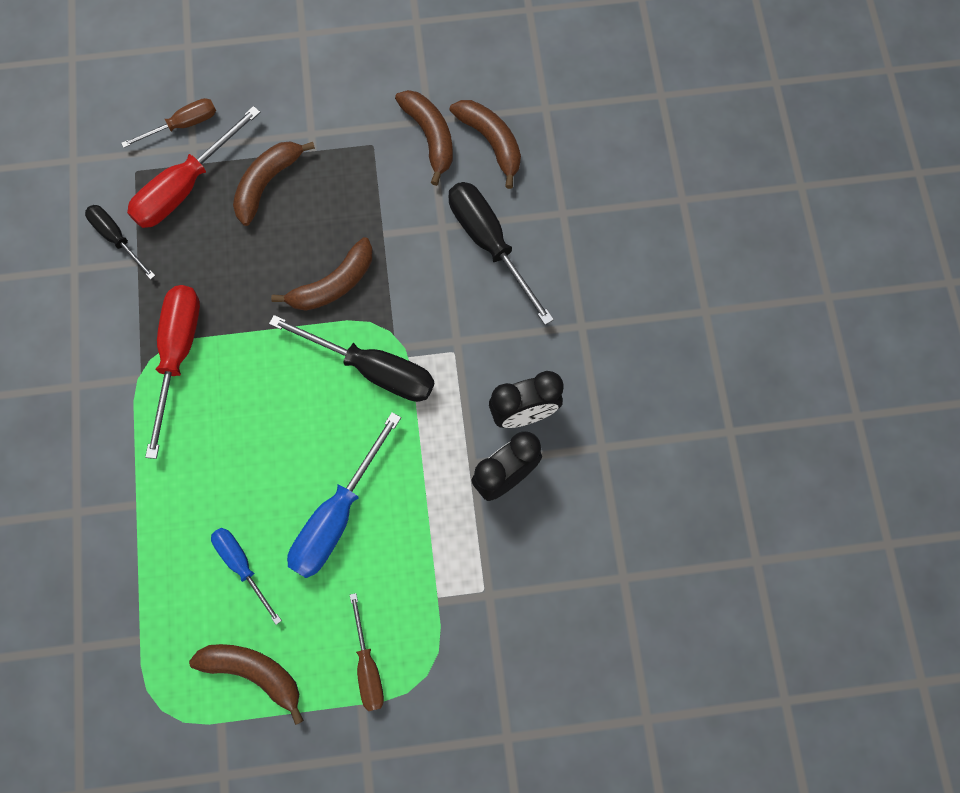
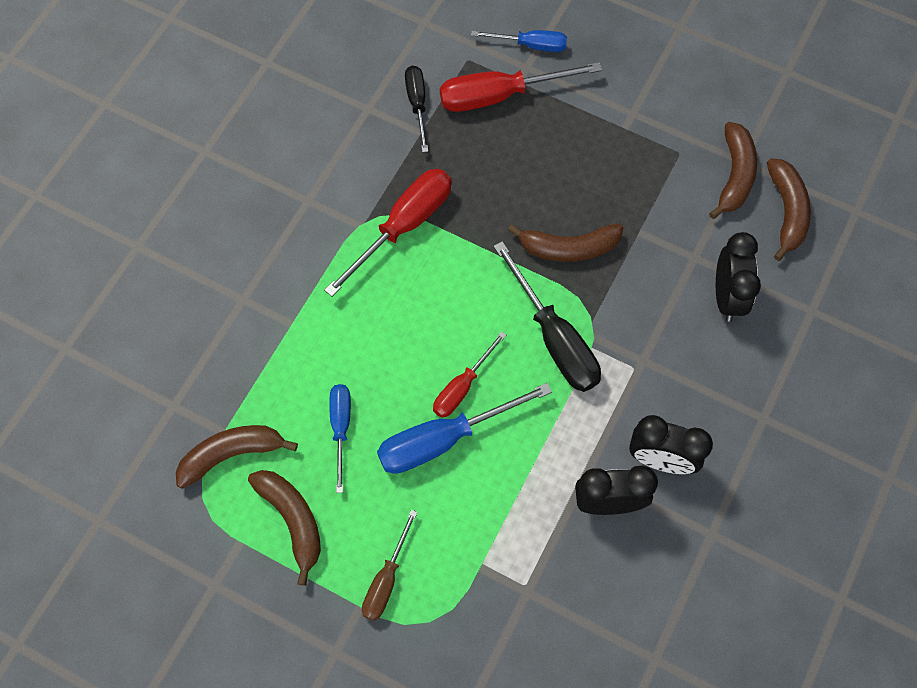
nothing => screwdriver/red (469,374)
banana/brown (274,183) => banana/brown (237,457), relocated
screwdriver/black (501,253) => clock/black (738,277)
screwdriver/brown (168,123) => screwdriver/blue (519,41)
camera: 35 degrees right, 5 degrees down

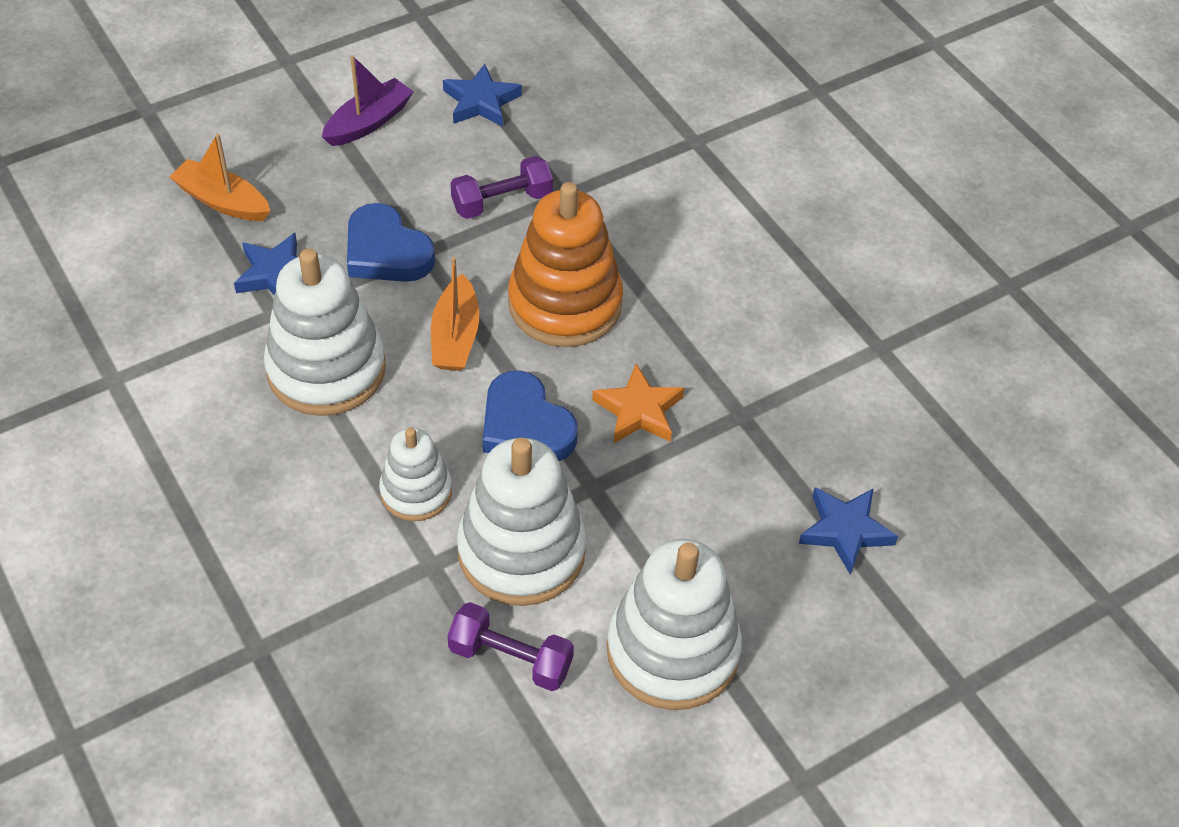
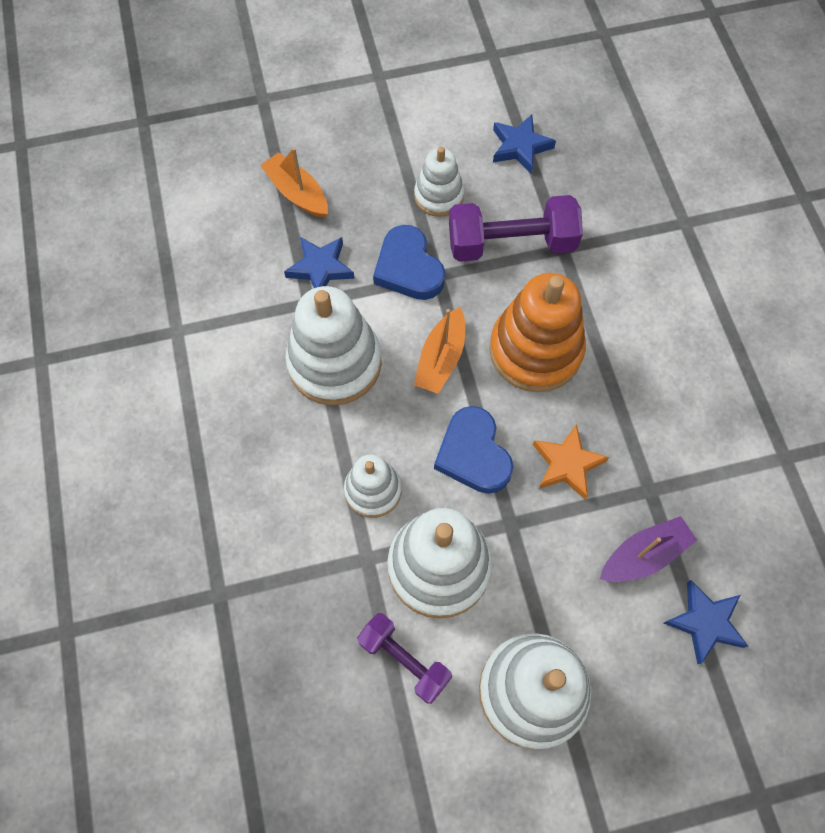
nothing => stacking toy/white (439,182)
boat/purple (368,100) => boat/purple (648,549), relocated
dumbbell/purple (502,187) => dumbbell/purple (516,228), x1.57
camera: 20 degrees right, 15 degrees up

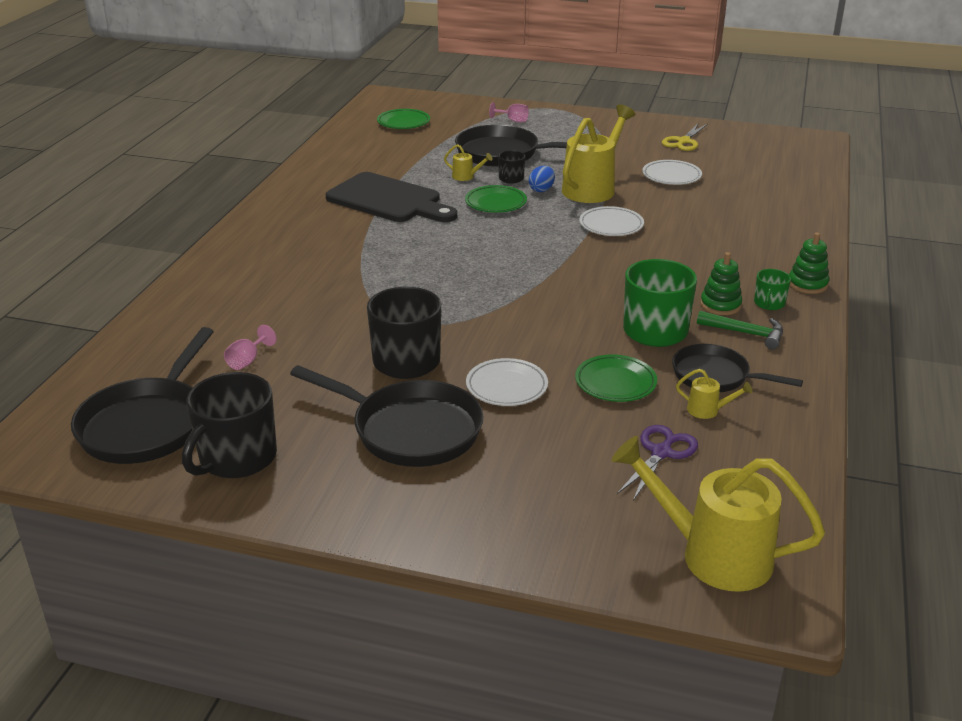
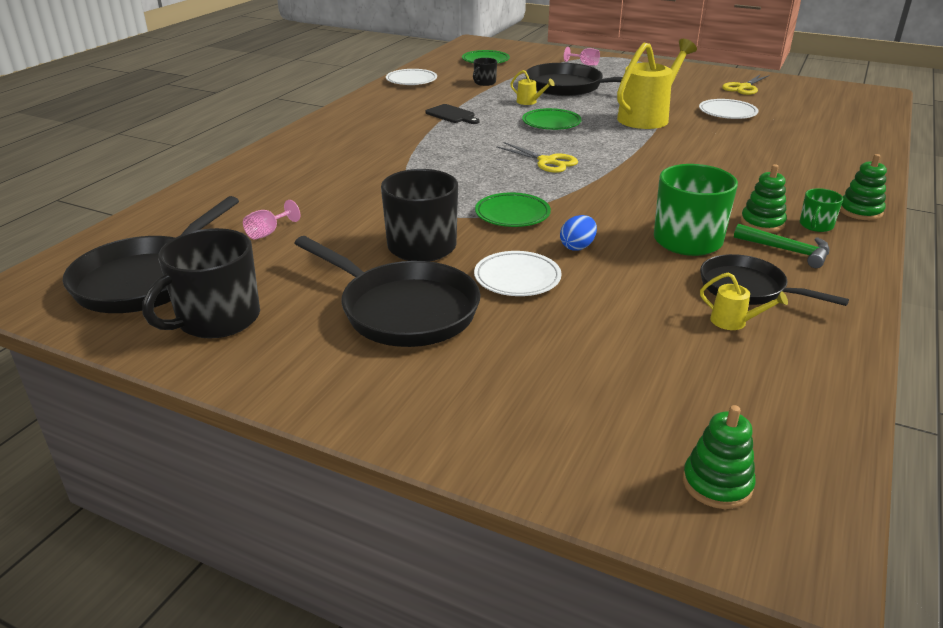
scissors/purple (657,463) => nothing
nothing => scissors/yellow (537,157)
mug/black (511,167) => mug/black (485,72), relocated
egg/blue (542,179) => egg/blue (578,233), relocated
plate/green (616,378) => plate/green (513,210), relocated
plate/white (611,221) => plate/white (411,77), relocated
watering can/yellow (718,514) => stacking toy/green (719,457)
cutting board/black (391,197) => cutting board/black (452,114), x0.47
camera: 10 degrees right, 0 degrees up

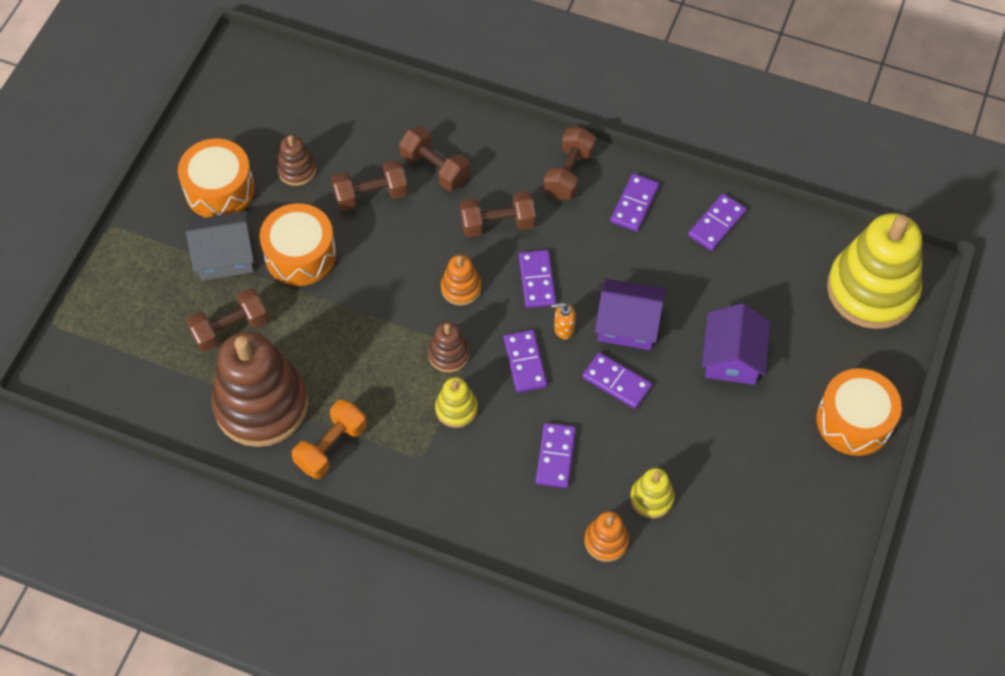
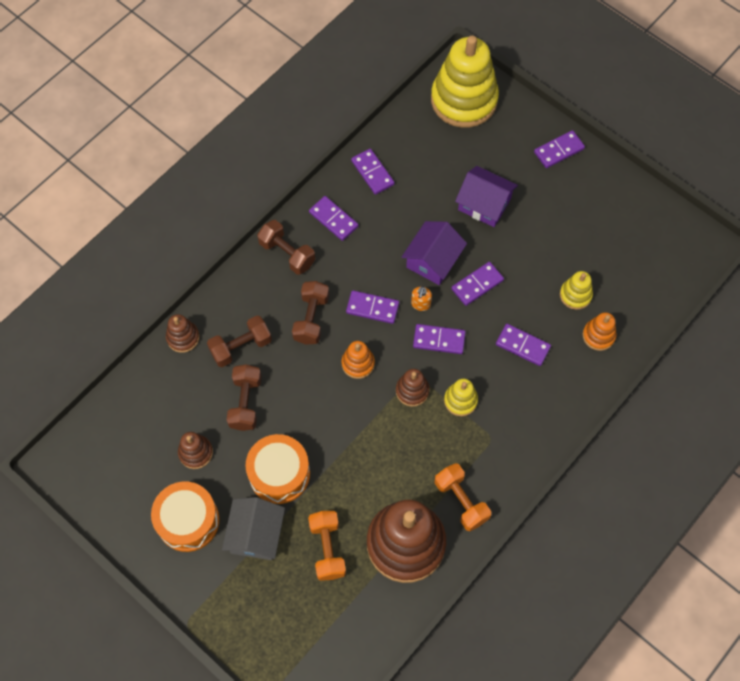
nothing => stacking toy/brown (182,333)
drum/orange (859,412) => domino/purple (559,149)
dumbbell/brown (227,320) => dumbbell/orange (327,546)
camera: 70 degrees left, 5 degrees up

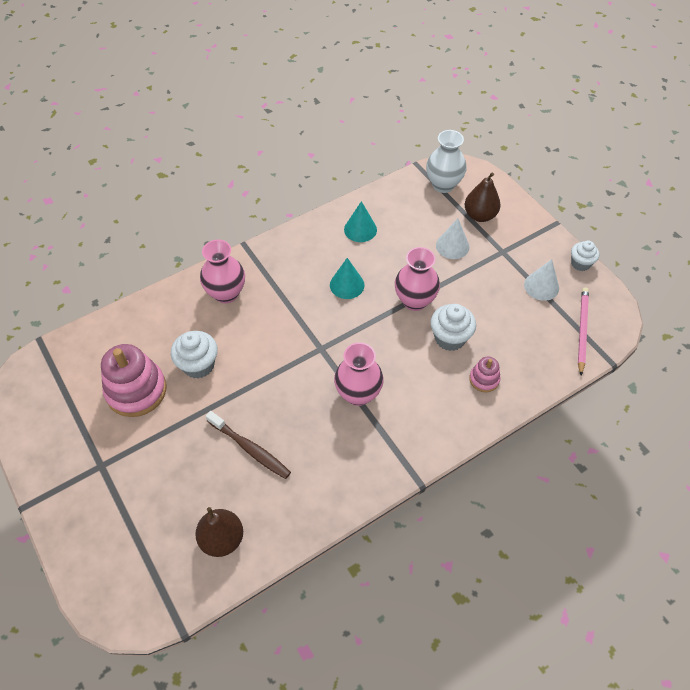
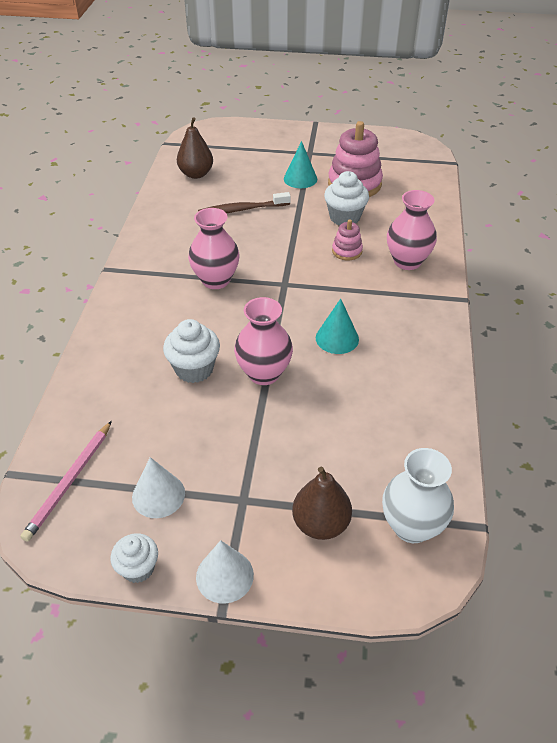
cone/turquoise (360,221) => cone/turquoise (300,164), relocated
cone/white (453,238) => cone/white (225,572), relocated
stacking toy/pink (485,374) => stacking toy/pink (347,239), relocated
pencil/pink (583,331) => pencil/pink (66,481), 60 degrees clockwise
camera: 130 degrees right, 10 degrees down

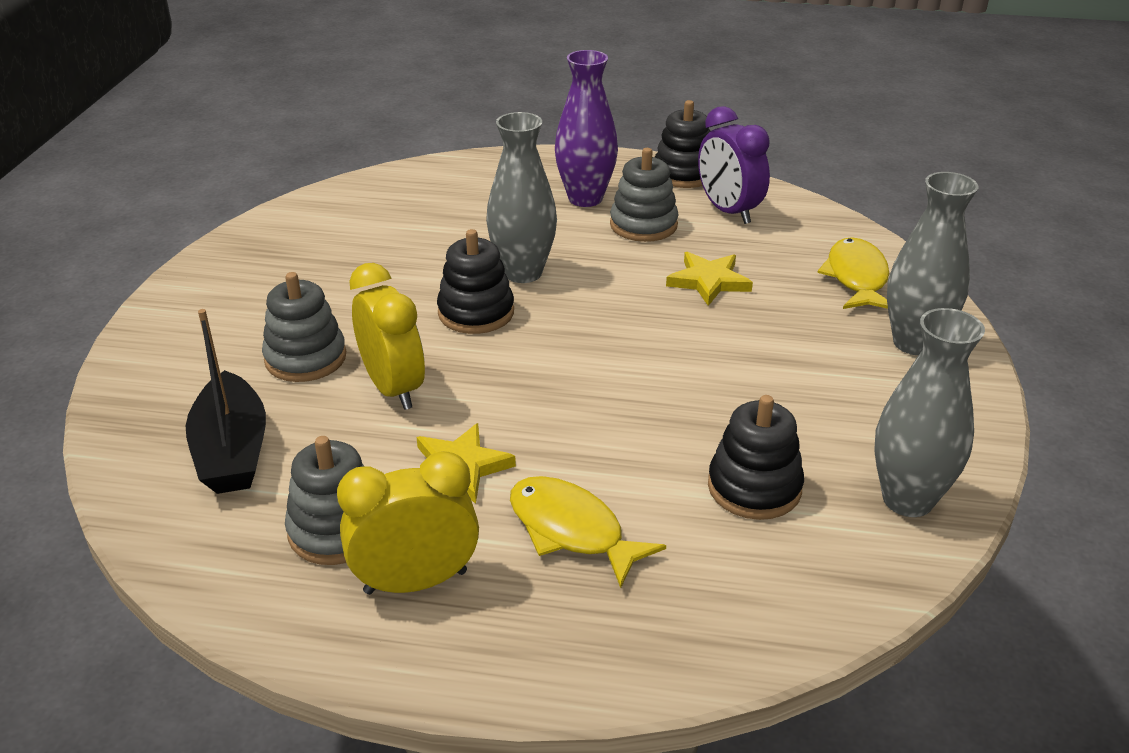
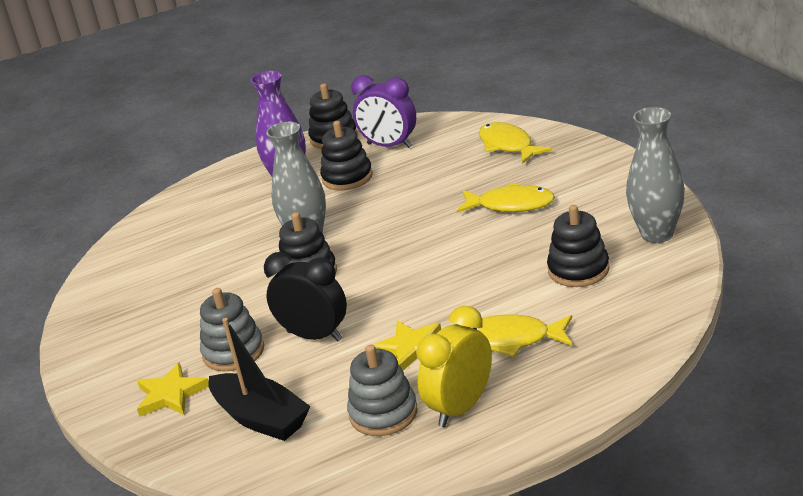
vase/grey (932,263) => nothing
nothing => fish/yellow (506,198)
star/yellow (709,279) => star/yellow (173,389), relocated
clock/yellow (387,336) => clock/black (305,296)
stacking toy/grey (644,195) => stacking toy/black (346,156)
camera: 30 degrees left, 5 degrees down

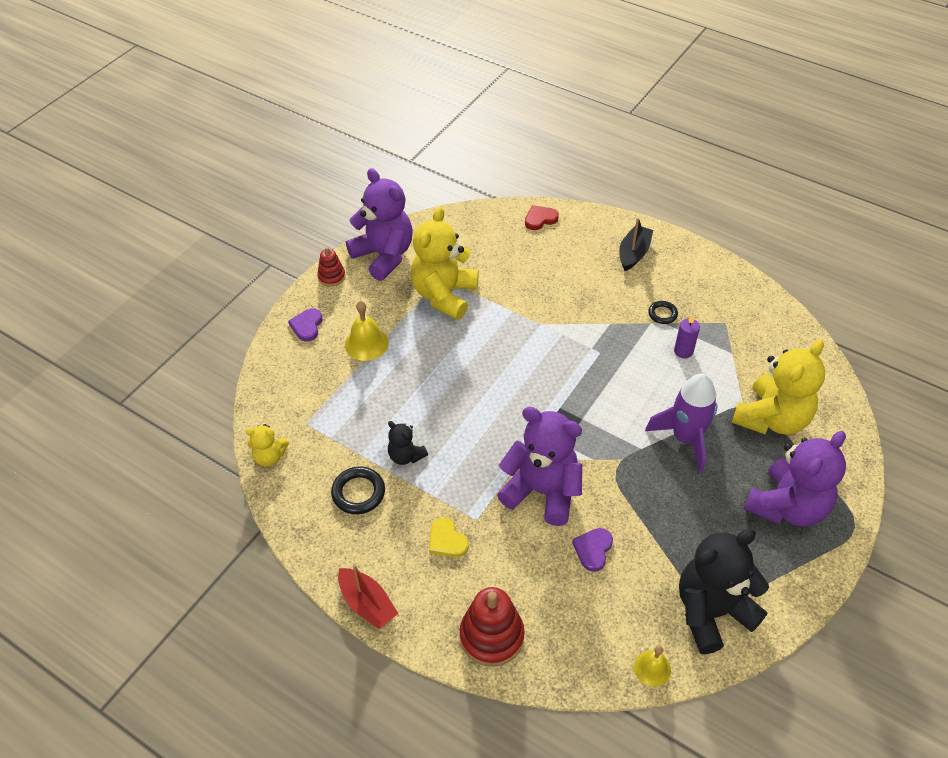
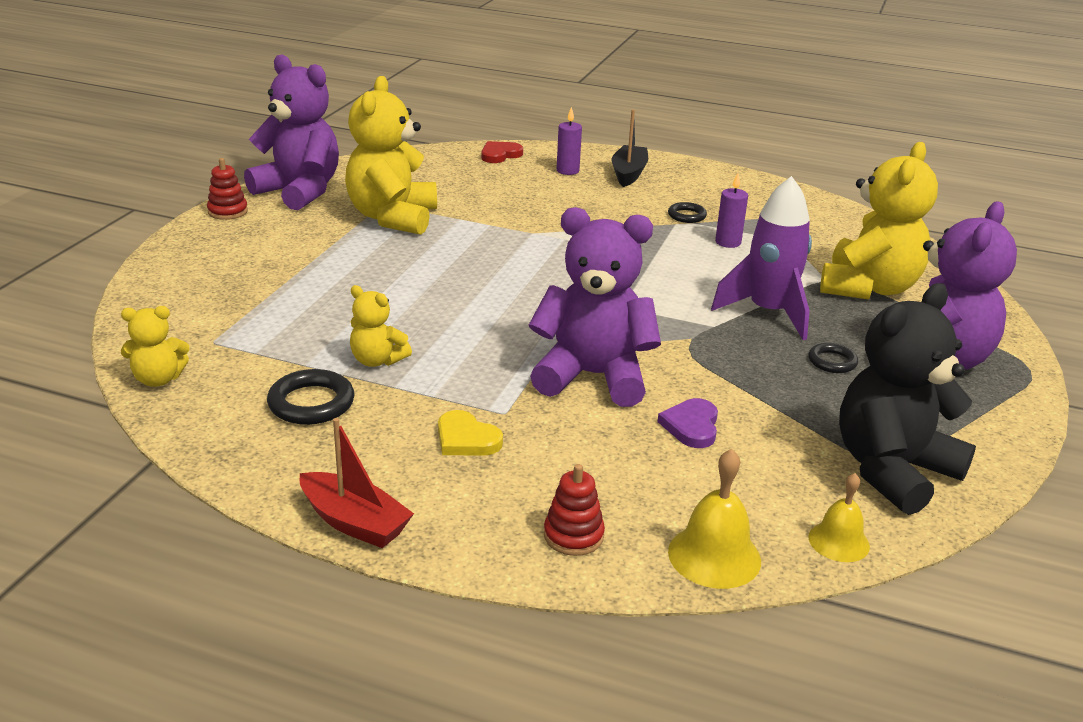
heart/purple (305,325) => nothing
nothing => candle/purple (569,141)
nothing => ring/black (833,358)
bell/yellow (367,331) => bell/yellow (714,519), relocated
teddy bear/black (408,443) => teddy bear/yellow (381,326)
stacking toy/red (492,627) => stacking toy/red (574,510), x0.56
camera: 15 degrees left, 20 degrees down

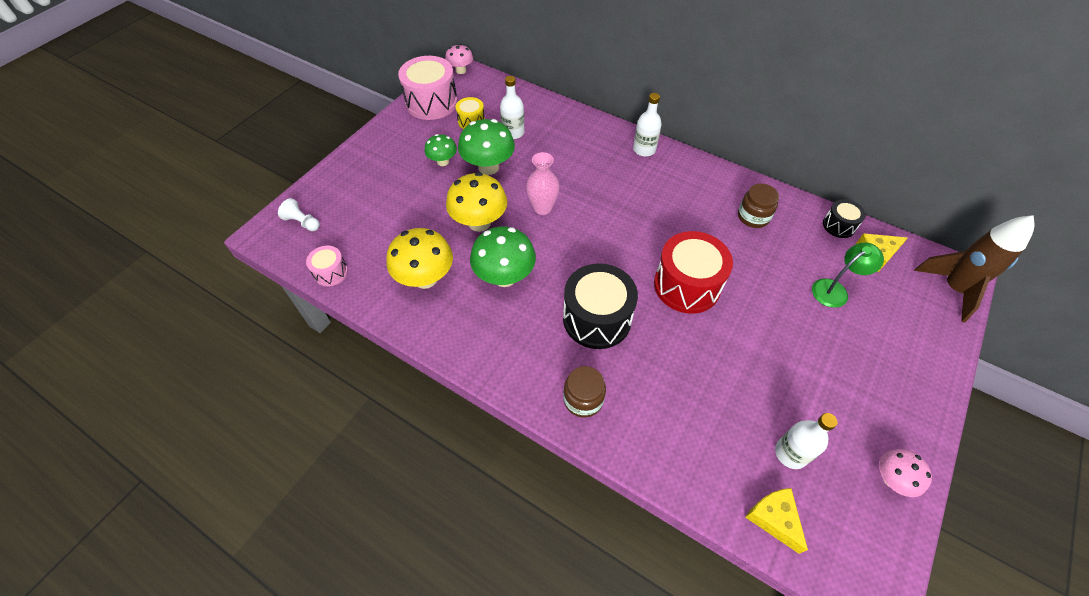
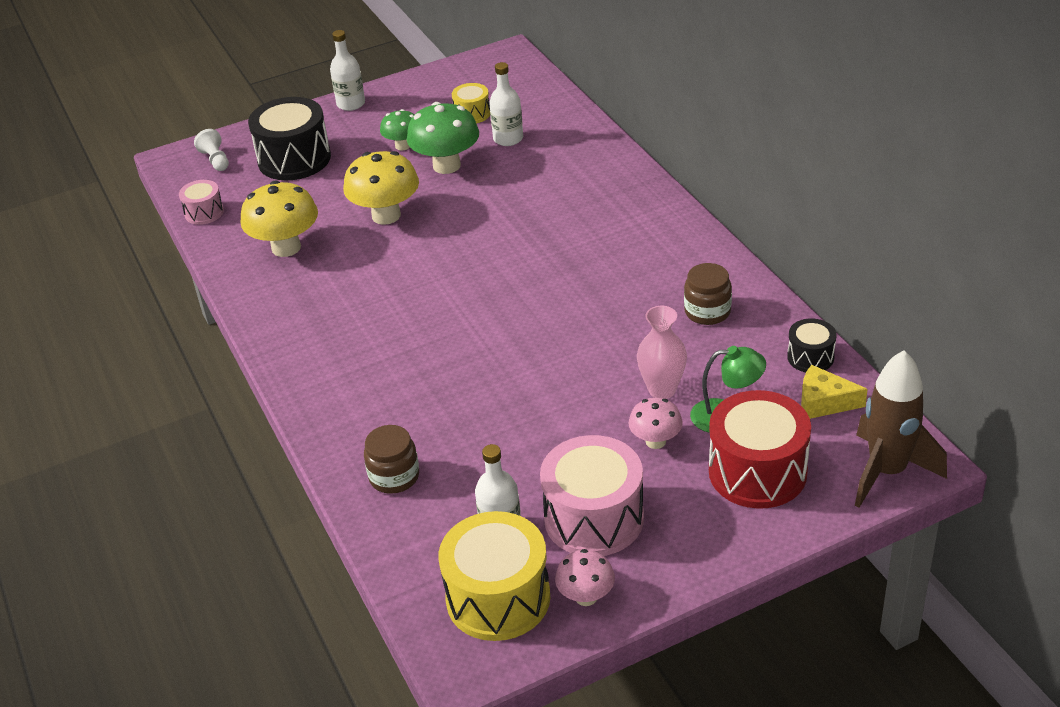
mushroom/green (503,257) => nothing
cheese/yellow (776,521) => nothing
nothing => drum/yellow (494,576)
drum/pink (428,88) => drum/pink (592,495), relocated
mushroom/pink (459,59) => mushroom/pink (656,423), relocated
vase/pink (543,183) => vase/pink (662,352), relocated
drum/black (600,306) => drum/black (289,138), relocated
jar/brown (584,392) => jar/brown (391,459), relocated
bottle/white (647,125) => bottle/white (347,70), relocated
drum/red (693,272) => drum/red (760,449), relocated
camera: 35 degrees right, 15 degrees down

